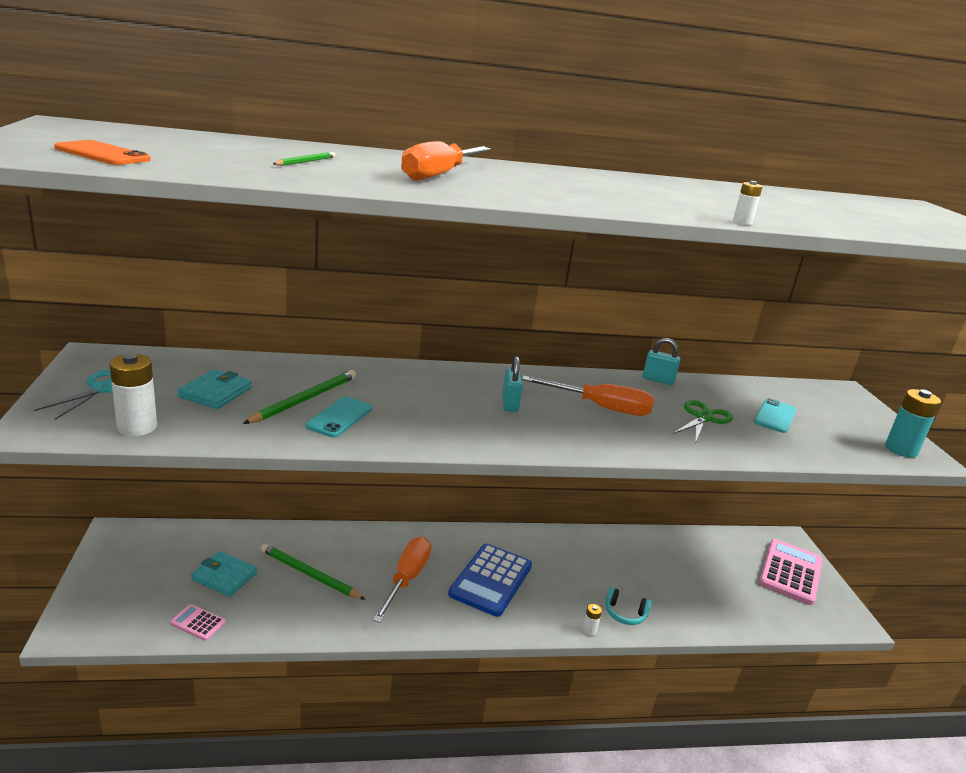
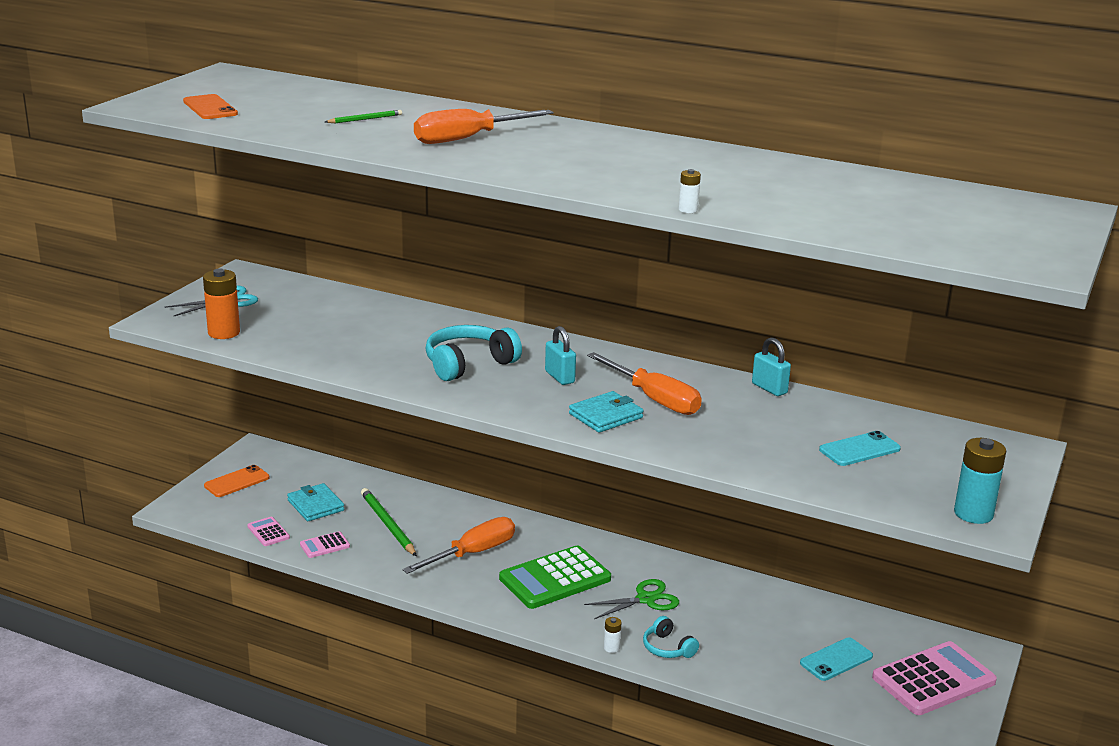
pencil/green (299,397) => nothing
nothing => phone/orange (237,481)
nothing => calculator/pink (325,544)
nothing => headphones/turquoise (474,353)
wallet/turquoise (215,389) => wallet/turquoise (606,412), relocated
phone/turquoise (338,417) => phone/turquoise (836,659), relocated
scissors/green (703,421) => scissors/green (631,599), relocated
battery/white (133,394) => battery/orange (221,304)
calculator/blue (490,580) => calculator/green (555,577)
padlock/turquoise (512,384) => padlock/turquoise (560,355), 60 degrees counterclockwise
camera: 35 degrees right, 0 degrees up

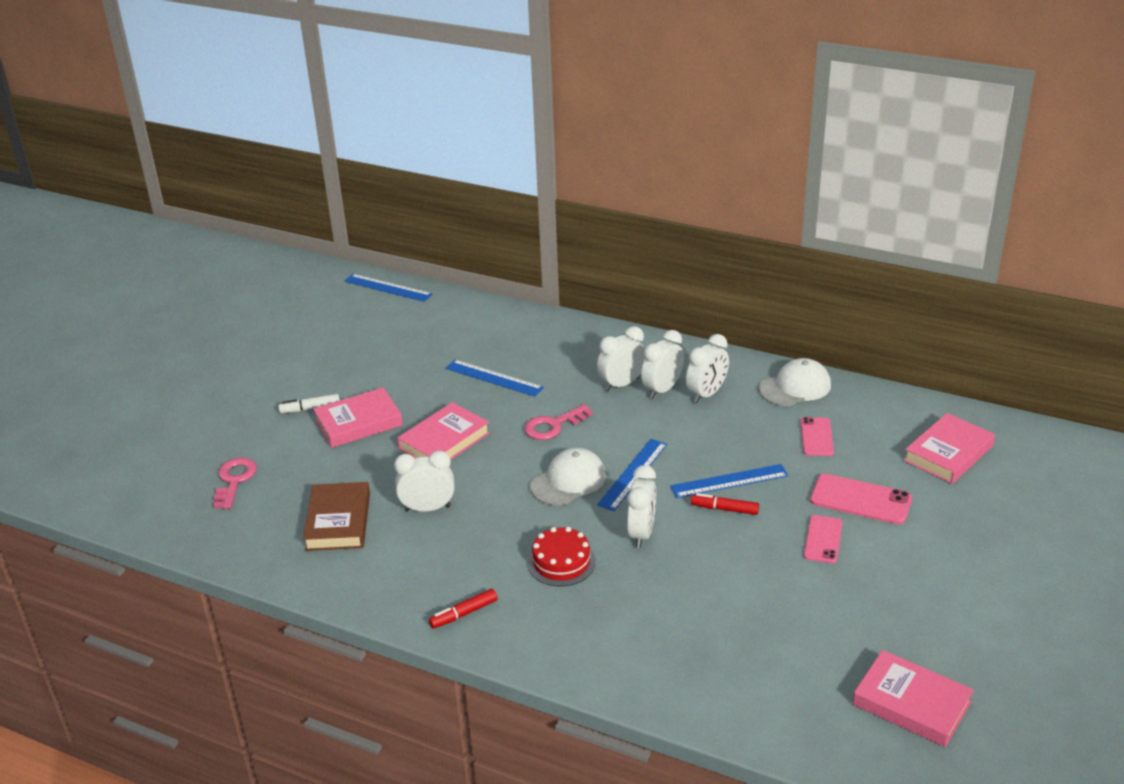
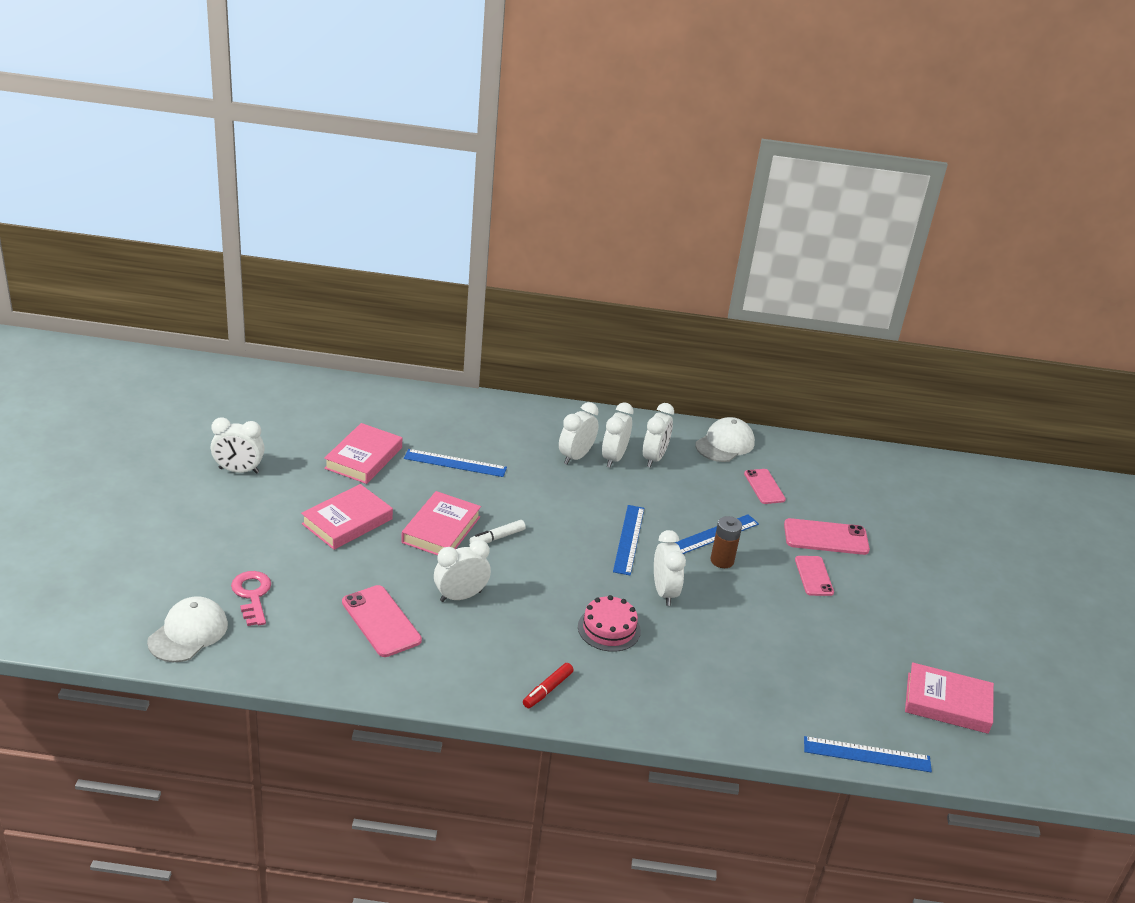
key/pink (558,422) => nothing
nothing => clock/white (238,445)
marker/white (309,403) => marker/white (497,531), relocated
ruler/blue (388,288) => ruler/blue (868,754), relocated
cap/white (568,476) => cap/white (187,629), relocated
book/pink (949,448) => book/pink (363,453), relocated
book/brown (336,516) => phone/pink (382,621)
marker/red (725,504) => battery/brown (726,542)
cake/red (561,557) => cake/pink (609,623)
camera: 25 degrees left, 0 degrees up

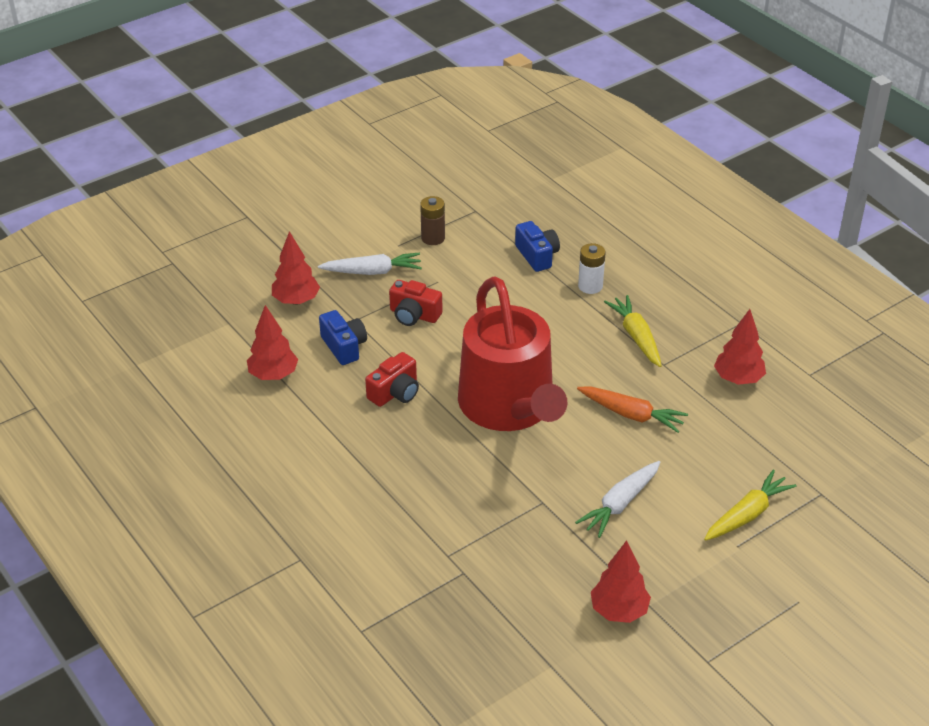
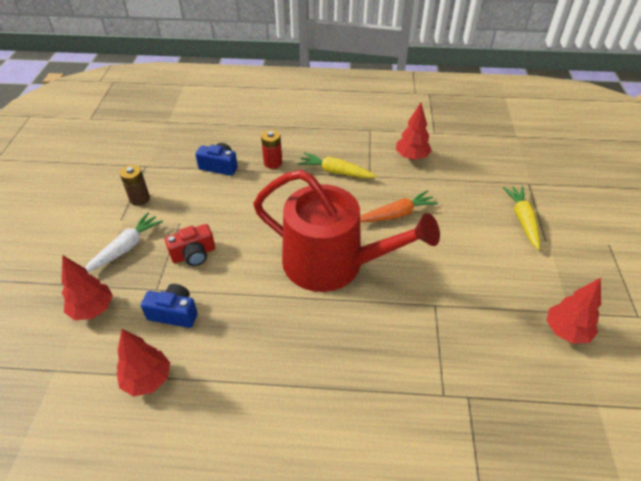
camera/red (392,379) => nothing
carrot/white (617,499) => nothing
battery/white (591,268) => battery/red (271,149)
camera: 50 degrees left, 5 degrees up

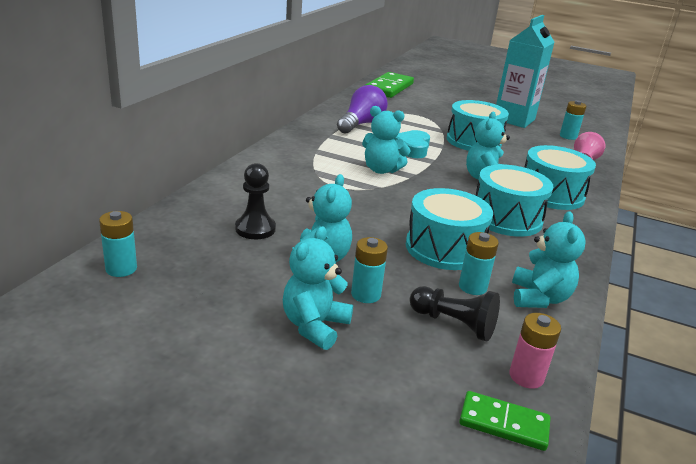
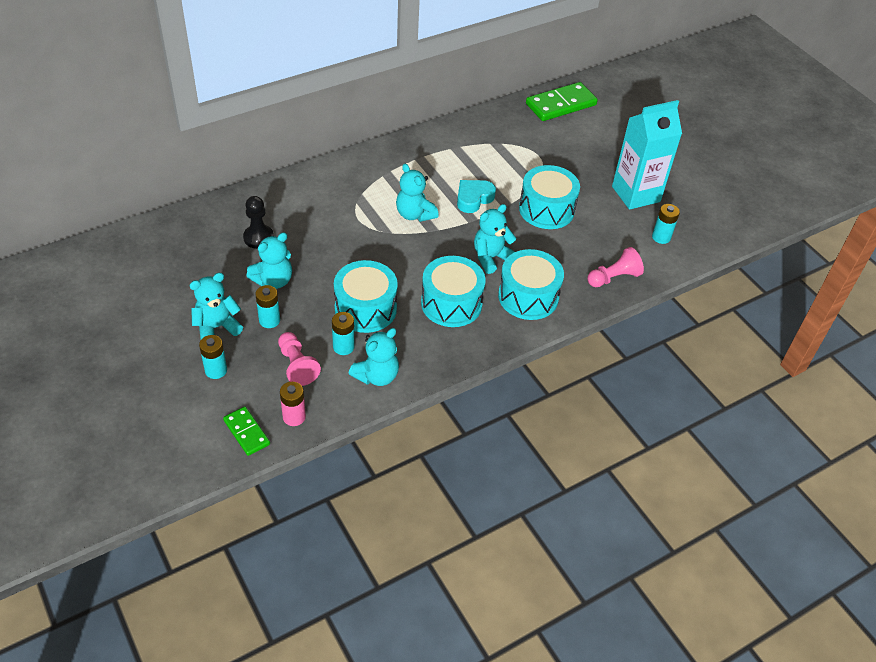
light bulb/purple (362,109) => nothing
battery/turquoise (118,244) => battery/turquoise (213,357), relocated
pawn/black (455,313) => pawn/pink (299,359)
camera: 35 degrees right, 20 degrees up

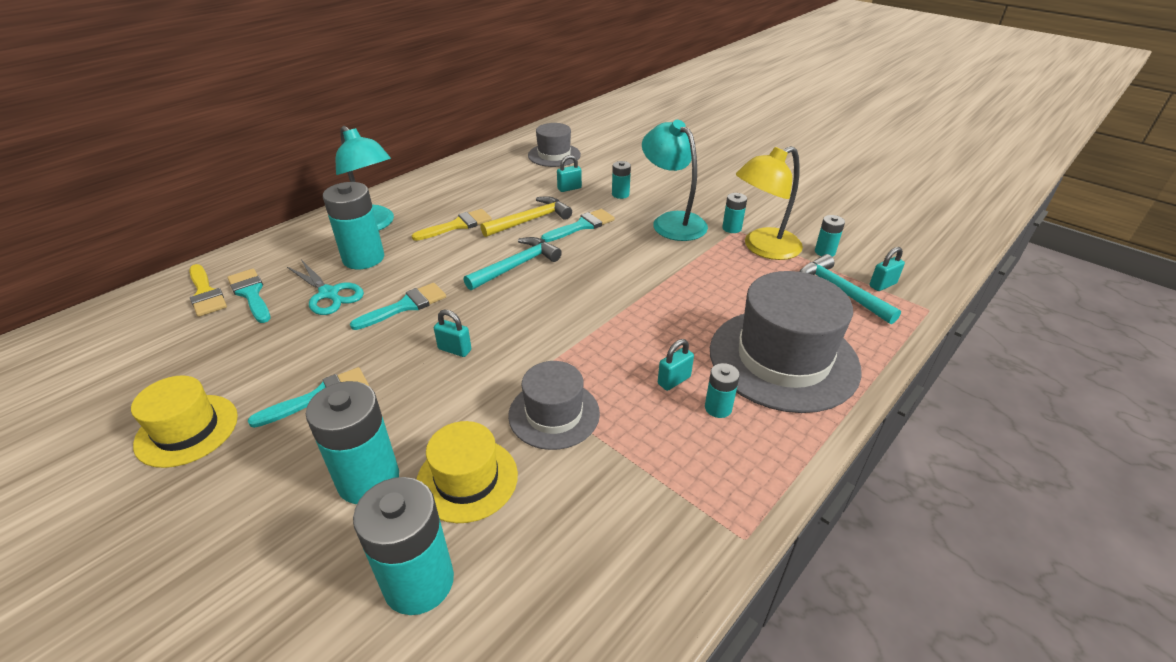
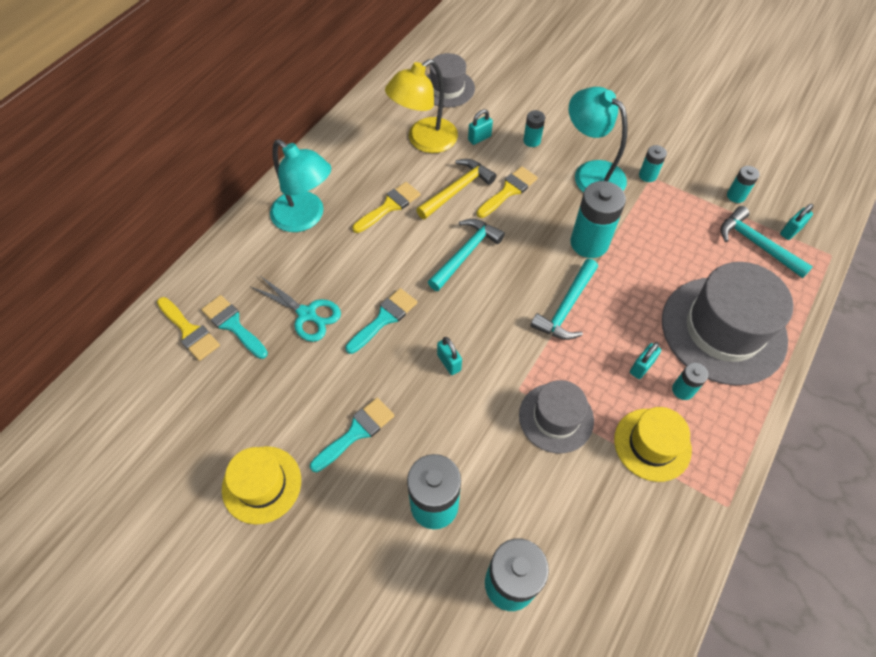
nothing => hammer/turquoise (564,299)
battery/turquoise (353,226) => battery/turquoise (598,219), relocated
hat/yellow (467,472) => hat/yellow (653,444), relocated
lamp/yellow (769,203) => lamp/yellow (421,106), relocated
brush/turquoise (578,225) => brush/yellow (507,192)
padlock/turquoise (452,333) => padlock/turquoise (449,356), 45 degrees clockwise
camera: 10 degrees left, 20 degrees up

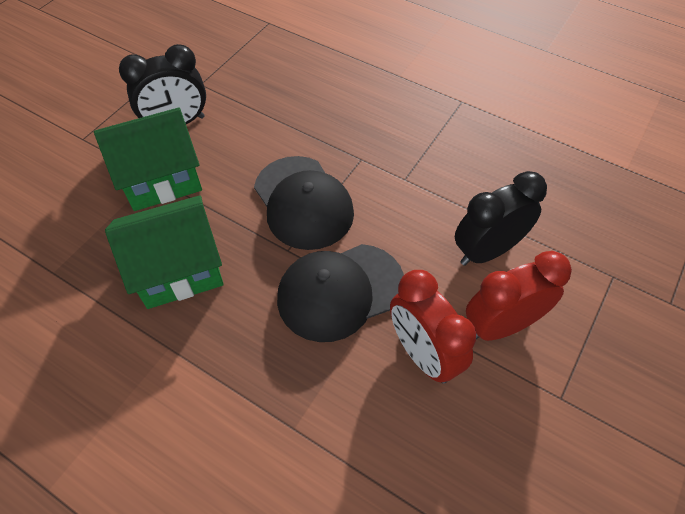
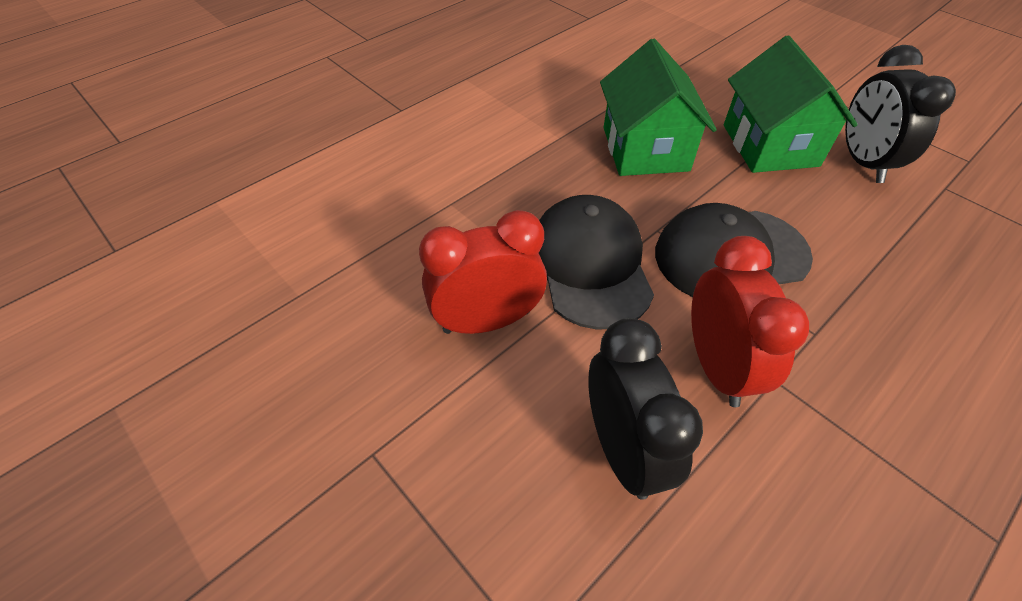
clock/red (519,296) => clock/red (750,321), relocated
camera: 105 degrees right, 5 degrees down

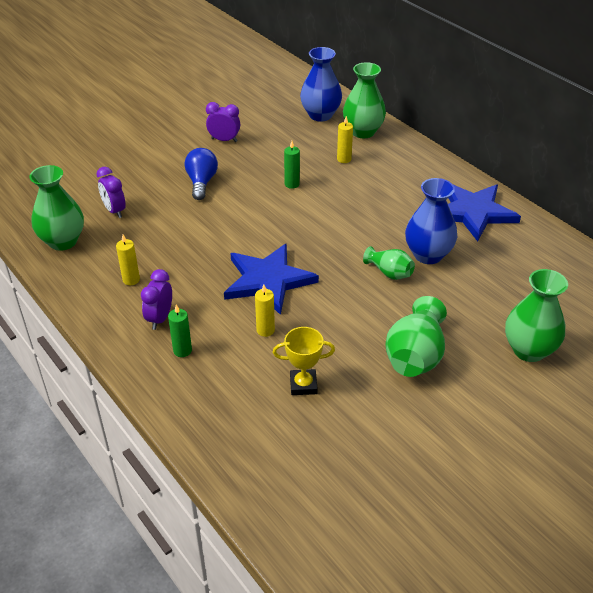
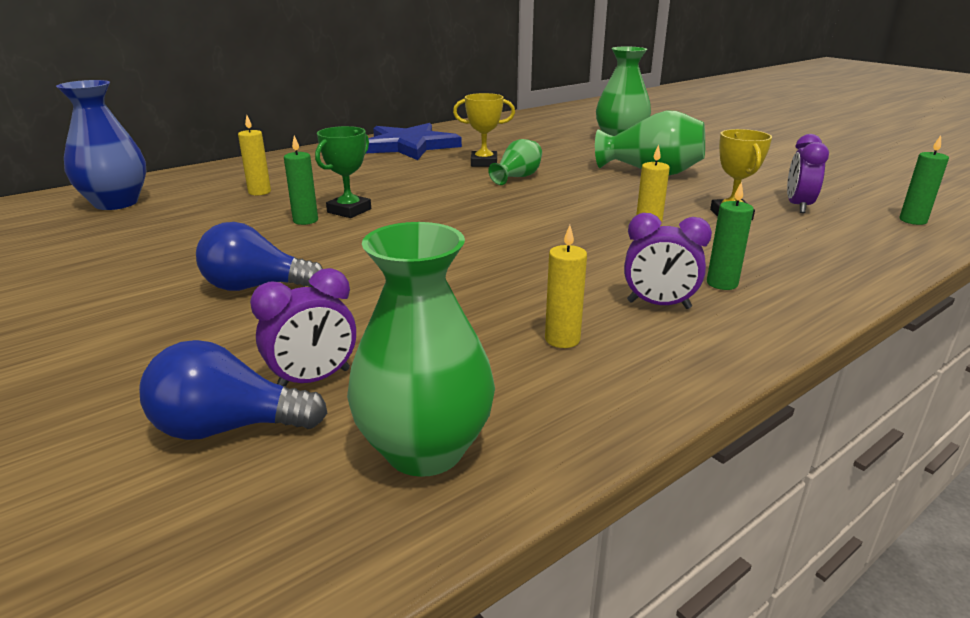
star/blue (271,279) => nothing
vase/green (364,100) => nothing
nothing => light bulb/blue (233,390)
nothing => trophy/green (343,172)
nothing => candle/green (924,180)
clock/purple (223,122) => clock/purple (808,173), relocated
vase/blue (431,221) => trophy/yellow (484,130)
camera: 90 degrees left, 15 degrees down

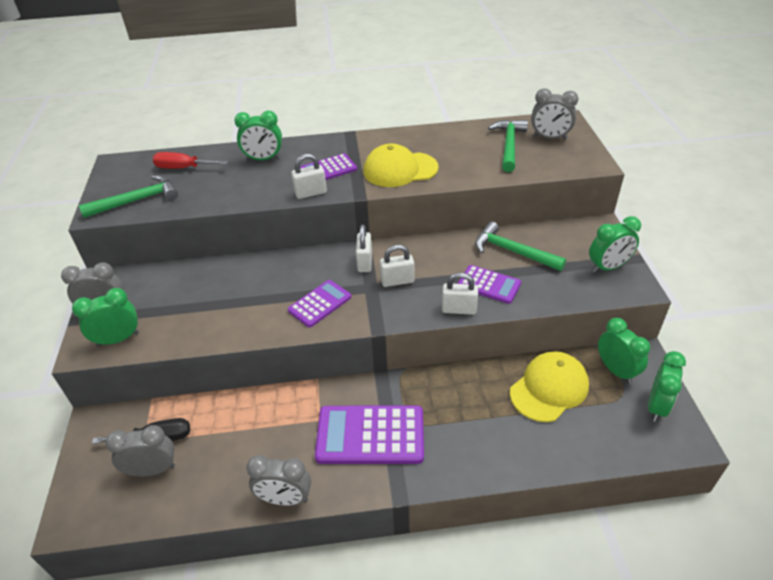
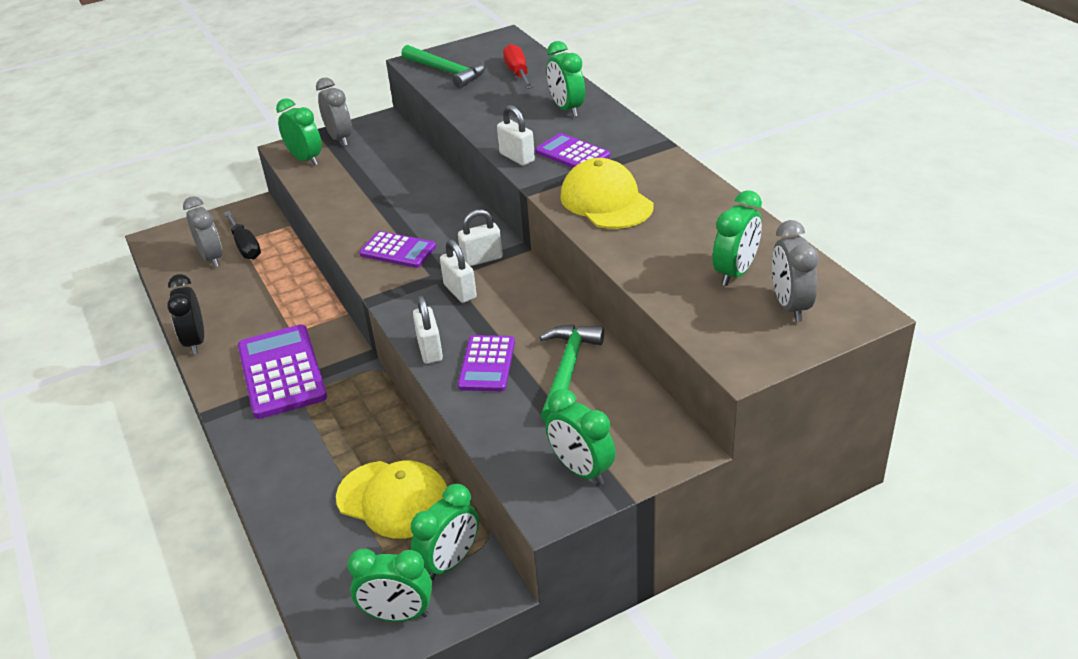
hammer/green (508,146) => clock/green (737,238)
clock/grey (278,480) => clock/black (185,314)
camera: 70 degrees right, 5 degrees down

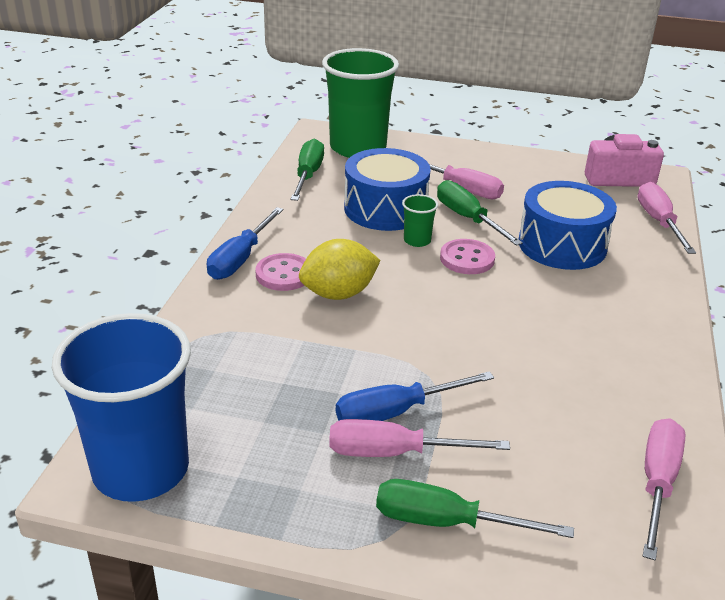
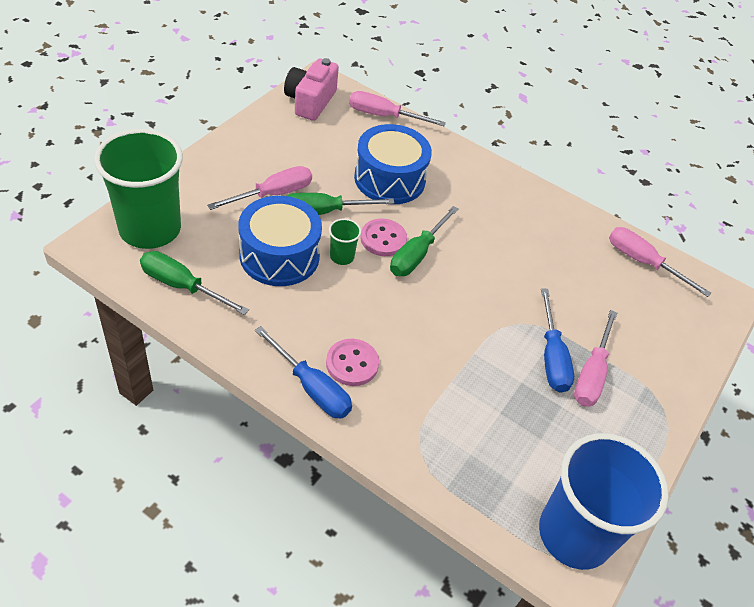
lemon/yellow (340,269) => nothing
screwdriver/green (475,508) => screwdriver/green (424,241), relocated
camera: 75 degrees left, 15 degrees up

